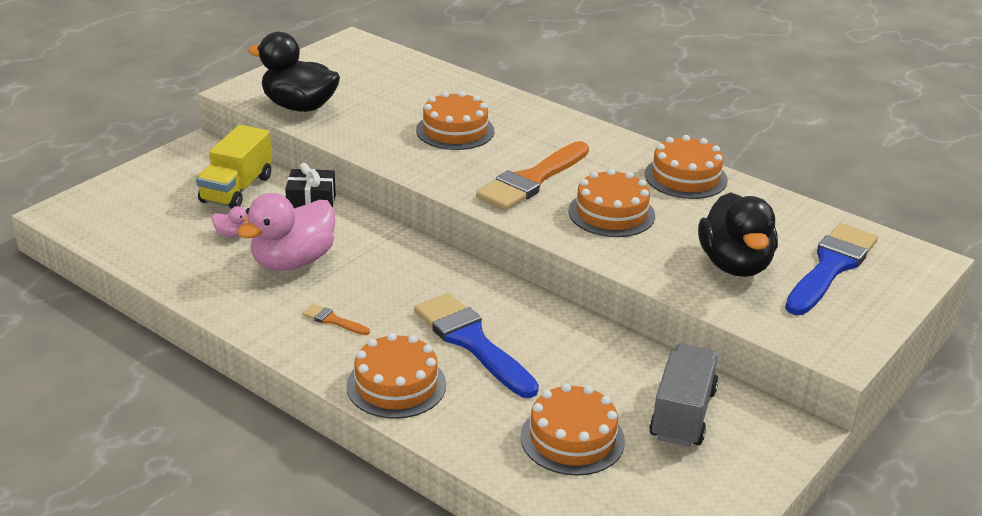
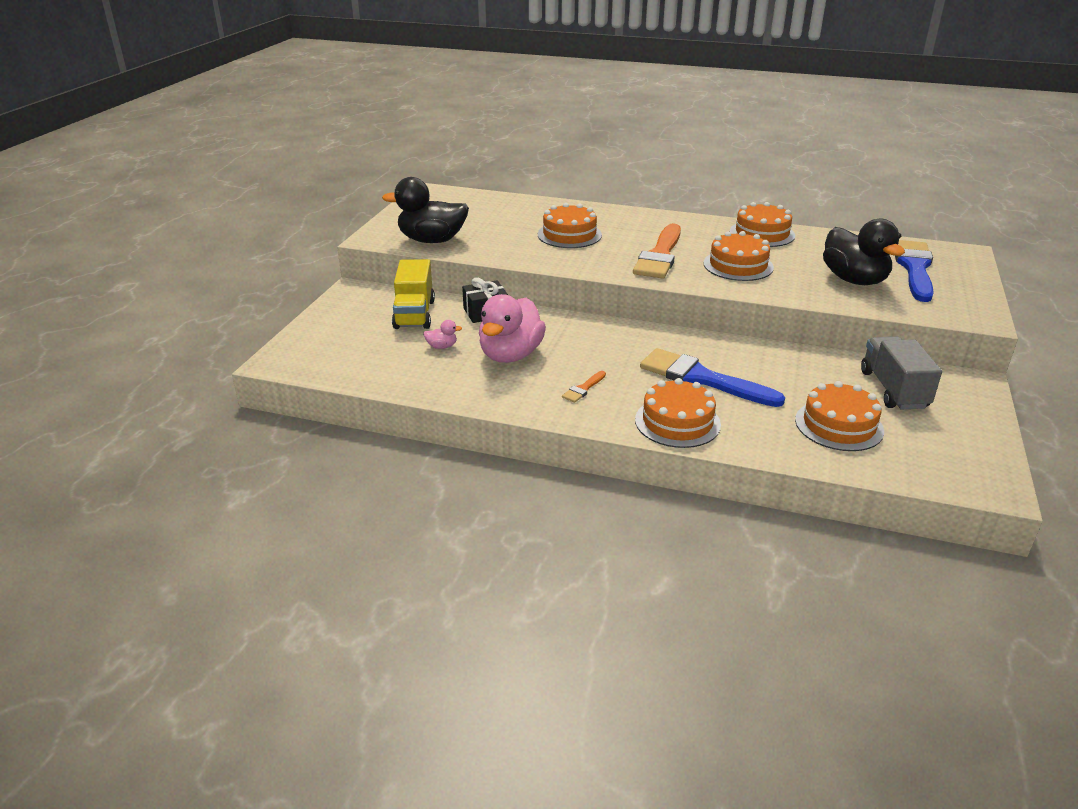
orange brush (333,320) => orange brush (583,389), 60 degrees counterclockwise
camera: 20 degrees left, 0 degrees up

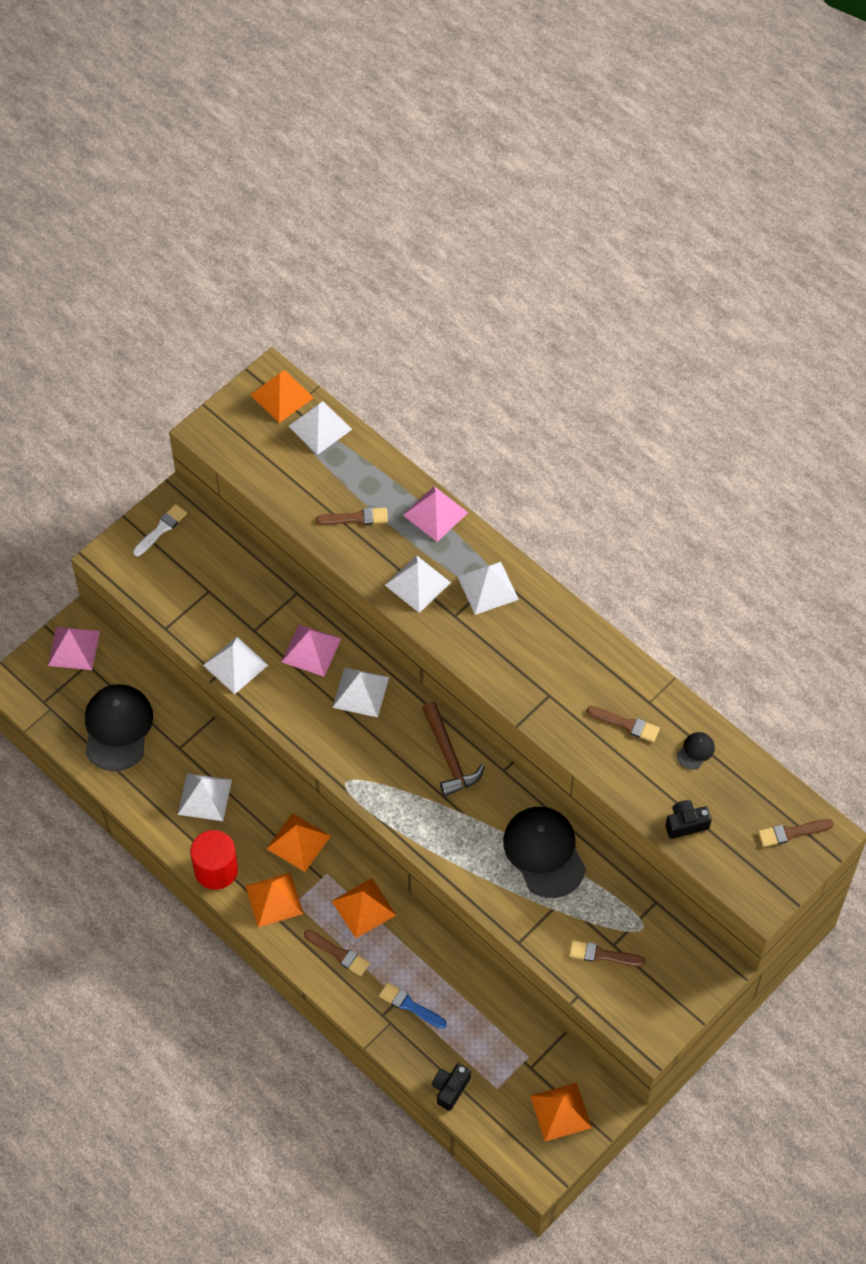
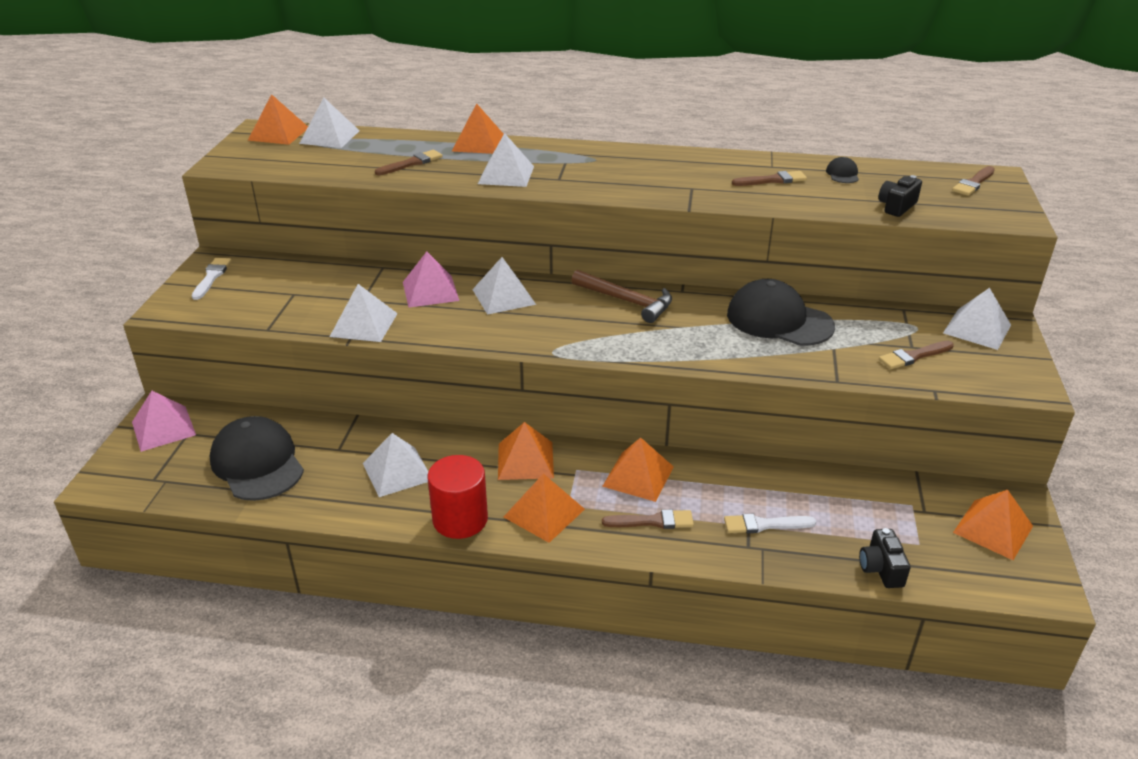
royal blue brush (410,1005) => white brush (764,525)
pink pyramid (435,513) => orange pyramid (478,143)
white pyramid (488,587) => white pyramid (977,329), moved
camera: 35 degrees left, 25 degrees down

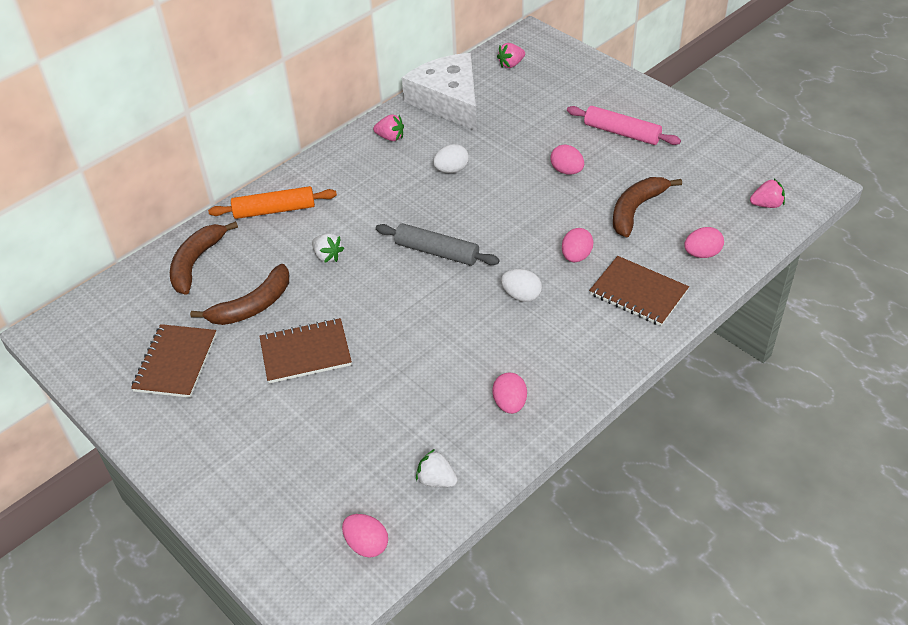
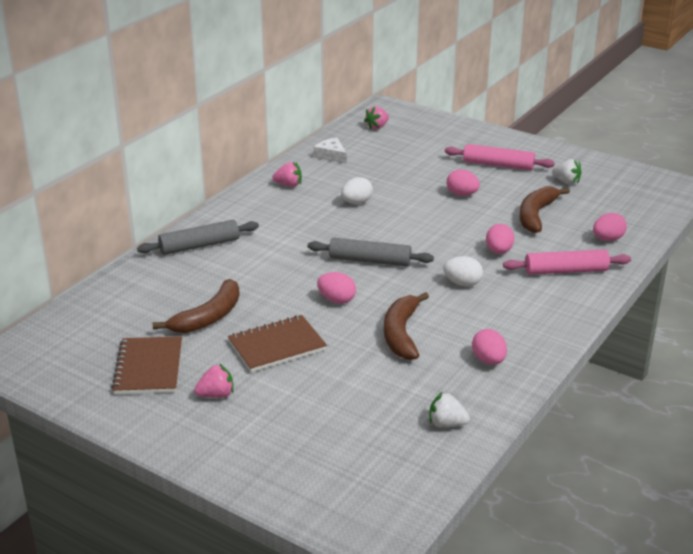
russet banana (196,263) => russet banana (401,334), moved
orange rolling pin (274,210) => grey rolling pin (199,245)
white strawberry (327,256) => white strawberry (566,181), moved
pink egg (366,544) => pink egg (336,300), moved
white cheese (448,101) => white cheese (331,155), x0.43
russet exercise book (638,293) => pink rolling pin (566,271)
pink strawberry (766,204) => pink strawberry (216,395), moved
camera: 15 degrees left, 15 degrees down

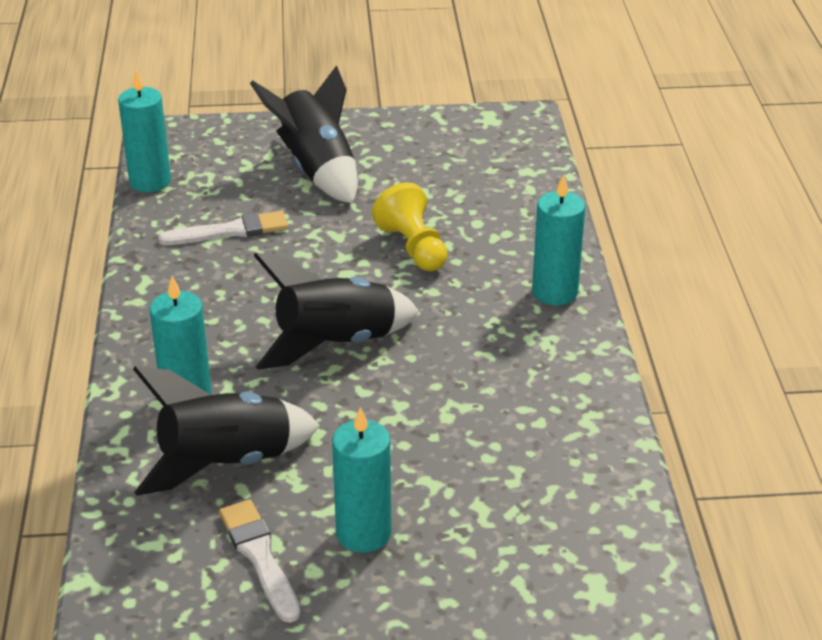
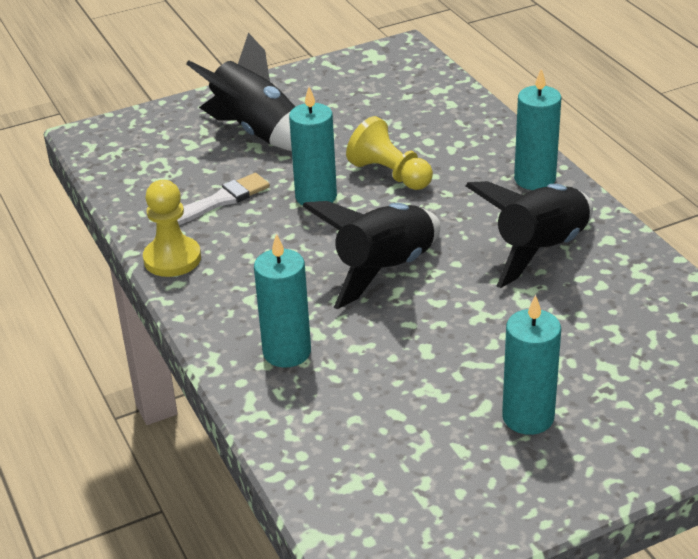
aqua wax candle (150,181) => aqua wax candle (316,197), moved
ebony toy rocket (226,463) => ebony toy rocket (540,250), moved
white brush (259,557) => nothing
nothing => bright yellow chess pawn (172,259)
camera: 20 degrees left, 0 degrees up

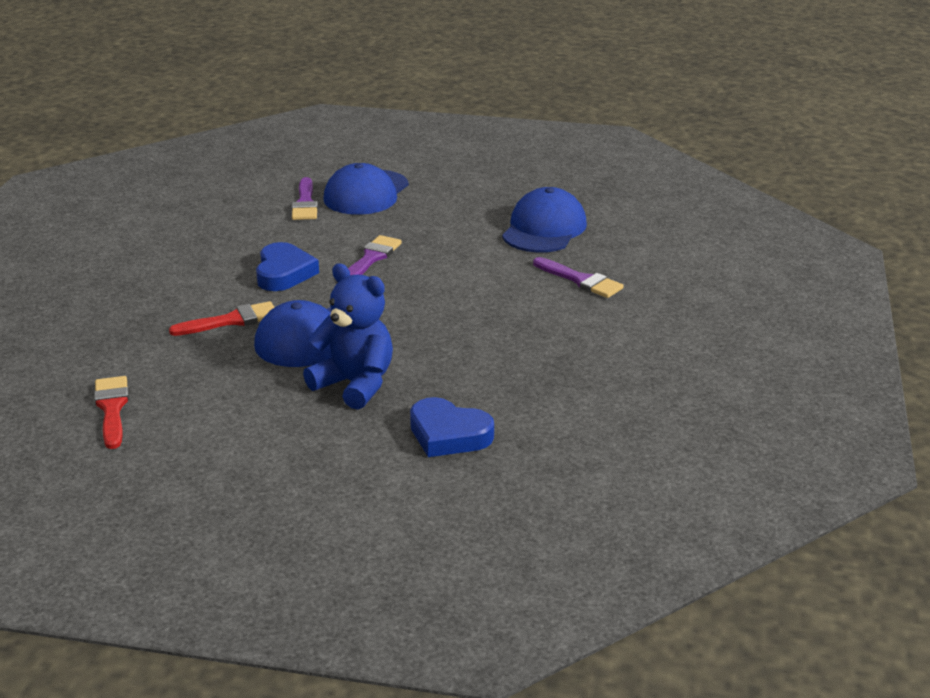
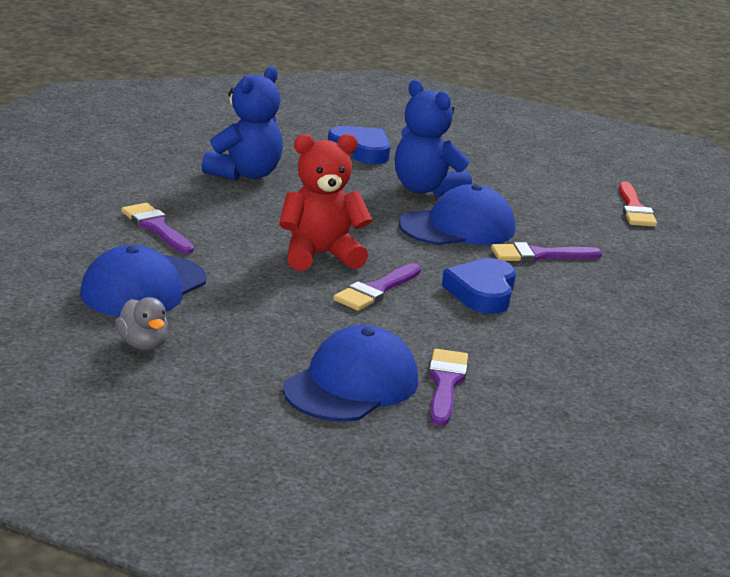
crimson brush (232,320) => purple brush (538,255)
nothing => grey rubber duck (143,344)
nothing => royal blue teddy (245,174)
nothing => crimson teddy (320,255)
camera: 170 degrees left, 5 degrees down

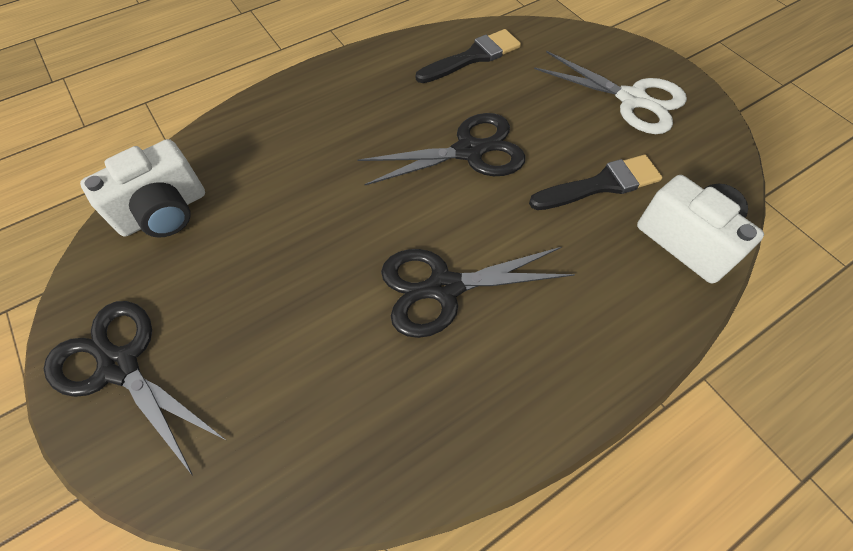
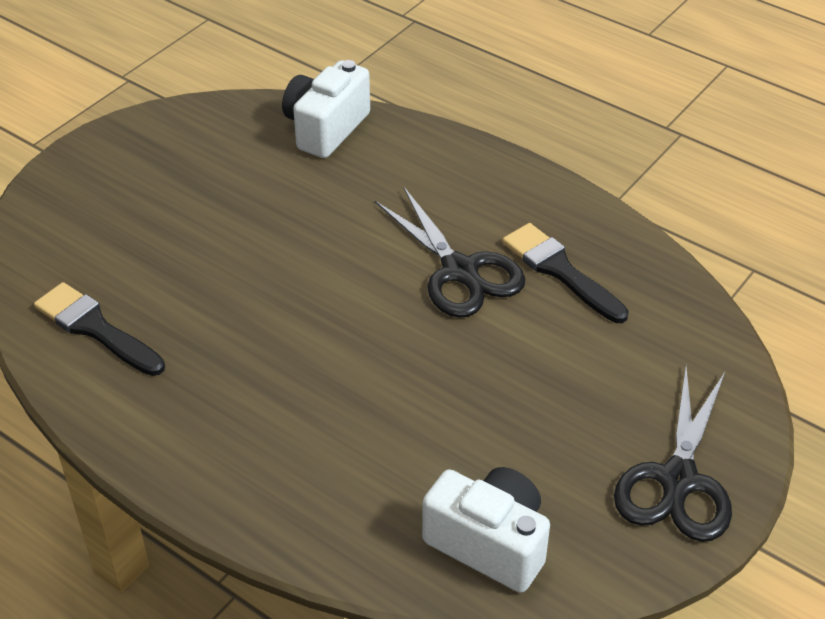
ebony scissors (468,151) => nothing
ebony brush (601,184) => ebony brush (560,271), moved
white scissors (631,99) => nothing
camera: 110 degrees left, 15 degrees down

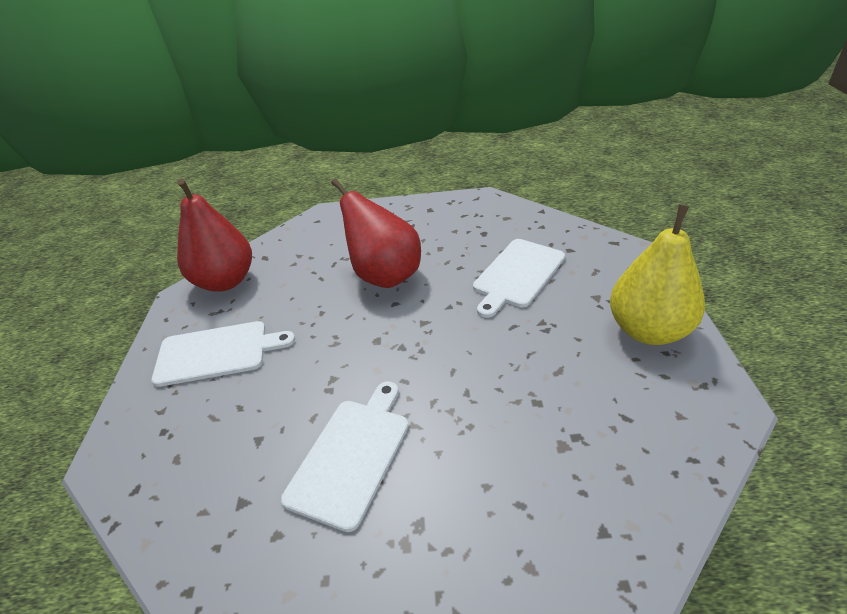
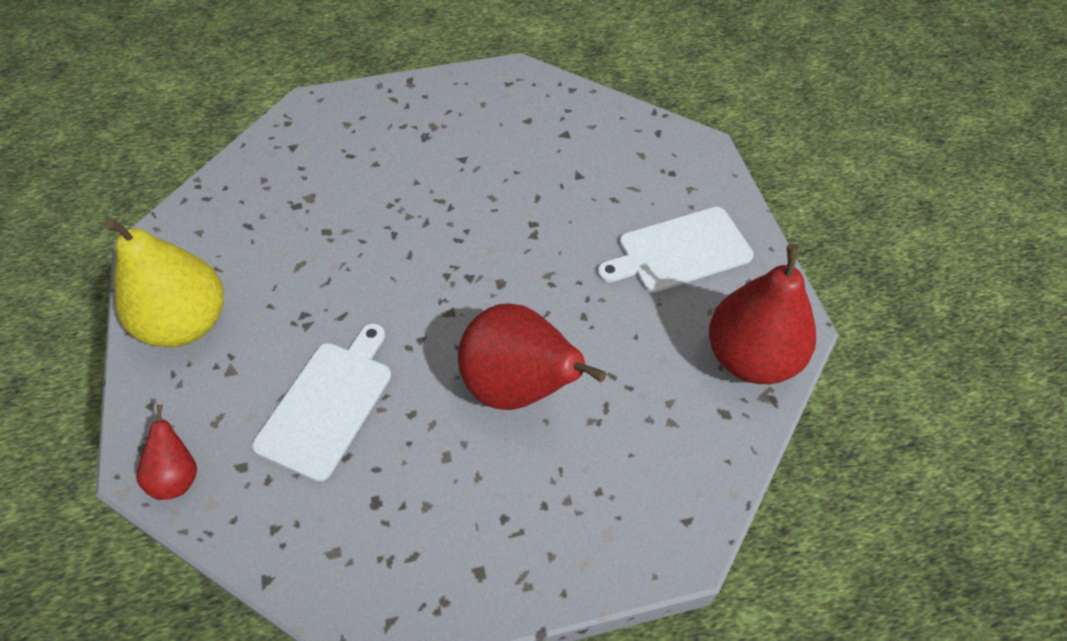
white cutting board (351,455) => nothing
nothing => crimson toy pear (177,476)
camera: 165 degrees right, 15 degrees up

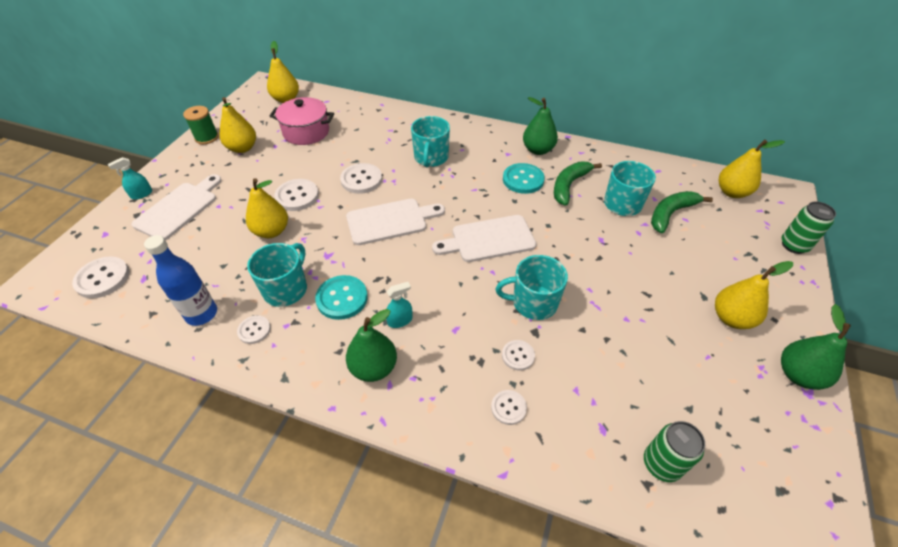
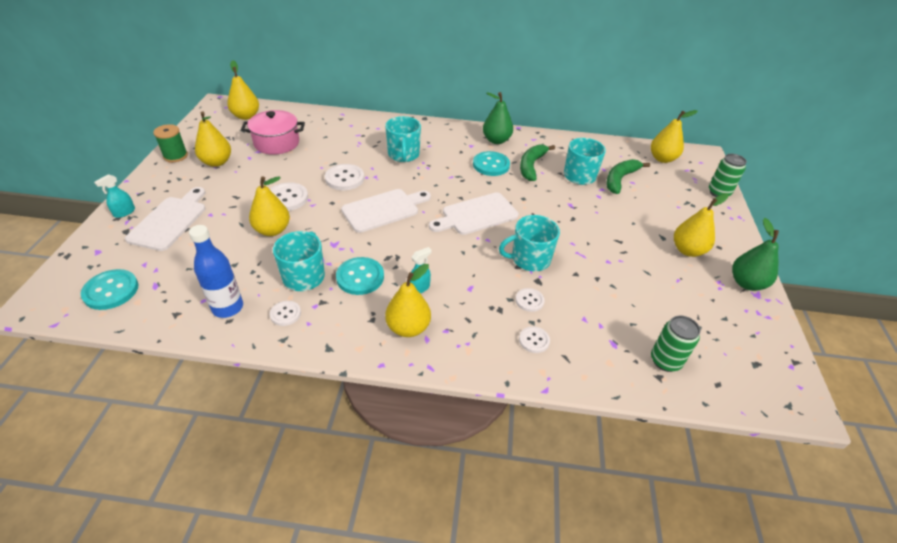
white button (103,278) => aqua button (111,291)
green toy pear (374,367) => bright yellow toy pear (408,327)
camera: 15 degrees left, 5 degrees down

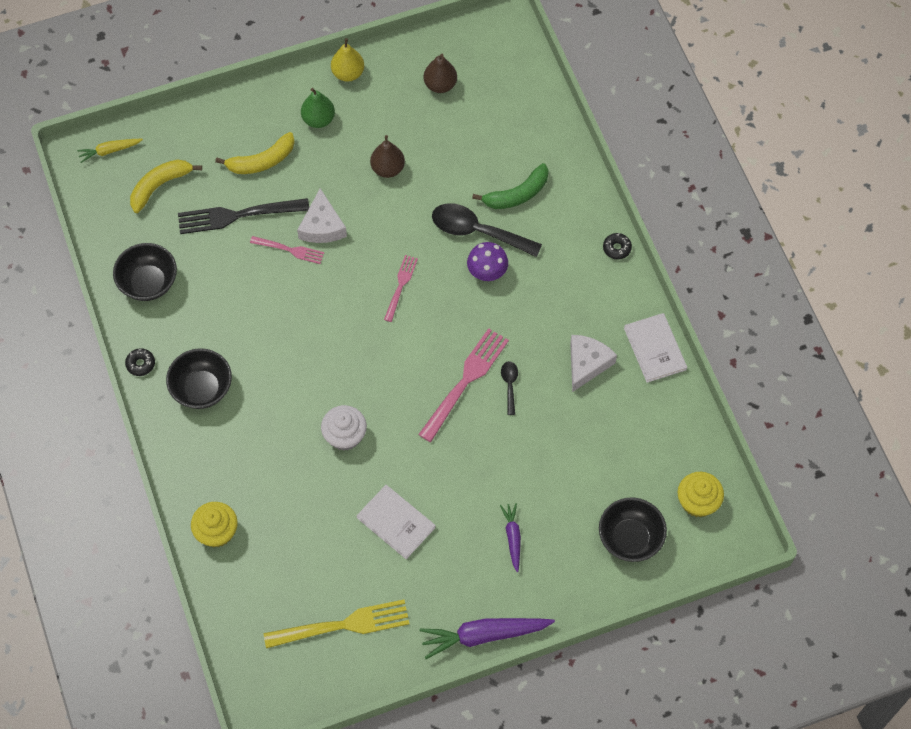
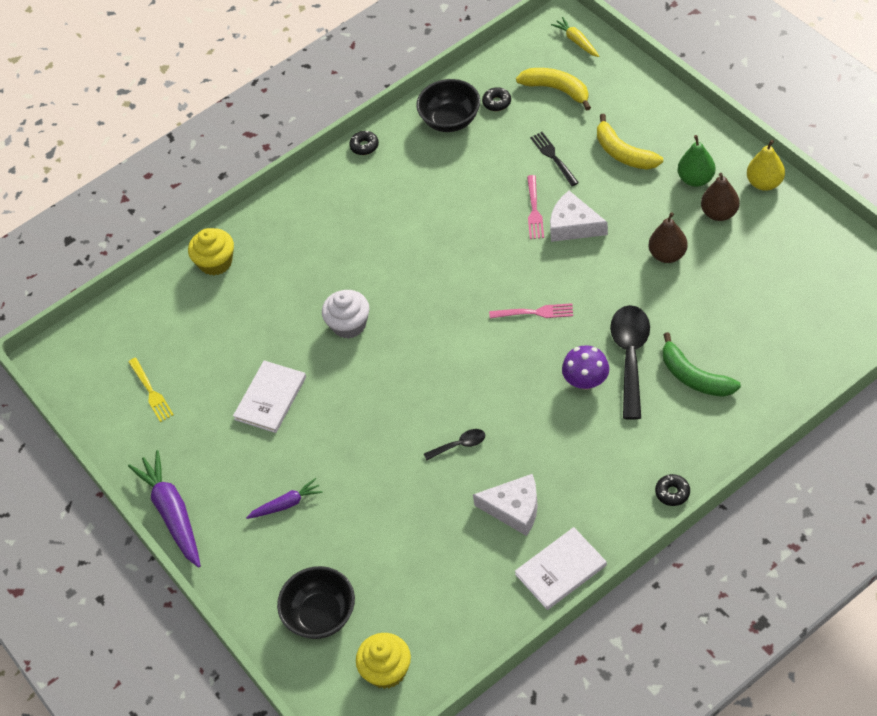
ebony serving bowl (202,388) => nothing
ebony table fork (237,215) => ebony table fork (553,157), x0.57
bright yellow table fork (343,625) => bright yellow table fork (151,392), x0.57
white cheese (322,226) => white cheese (573,225), 45 degrees clockwise
pink table fork (465,381) => nothing
russet toy pear (440,85) => russet toy pear (719,213), moved
nothing => ebony glazed donut (497,102)
camera: 80 degrees right, 10 degrees down

